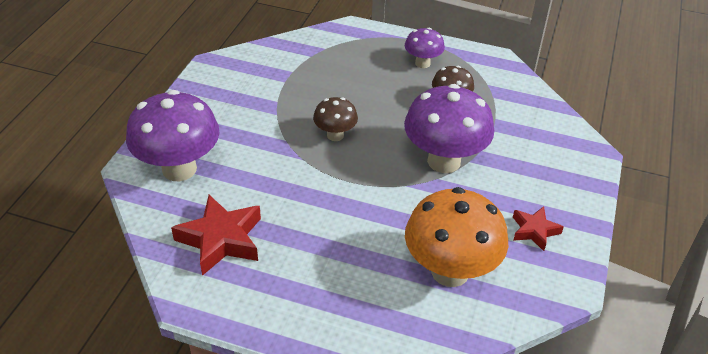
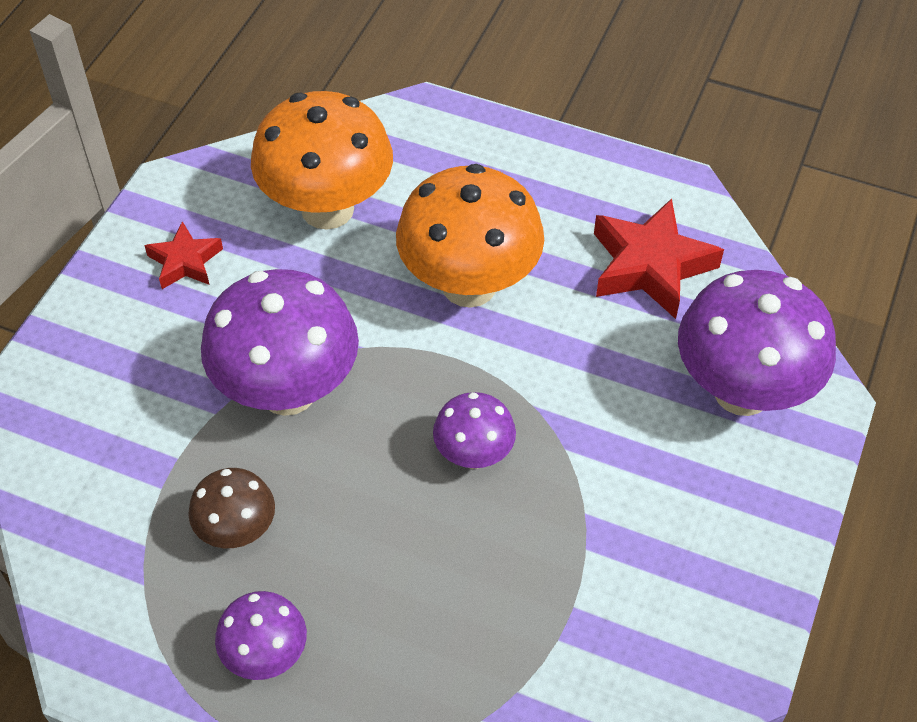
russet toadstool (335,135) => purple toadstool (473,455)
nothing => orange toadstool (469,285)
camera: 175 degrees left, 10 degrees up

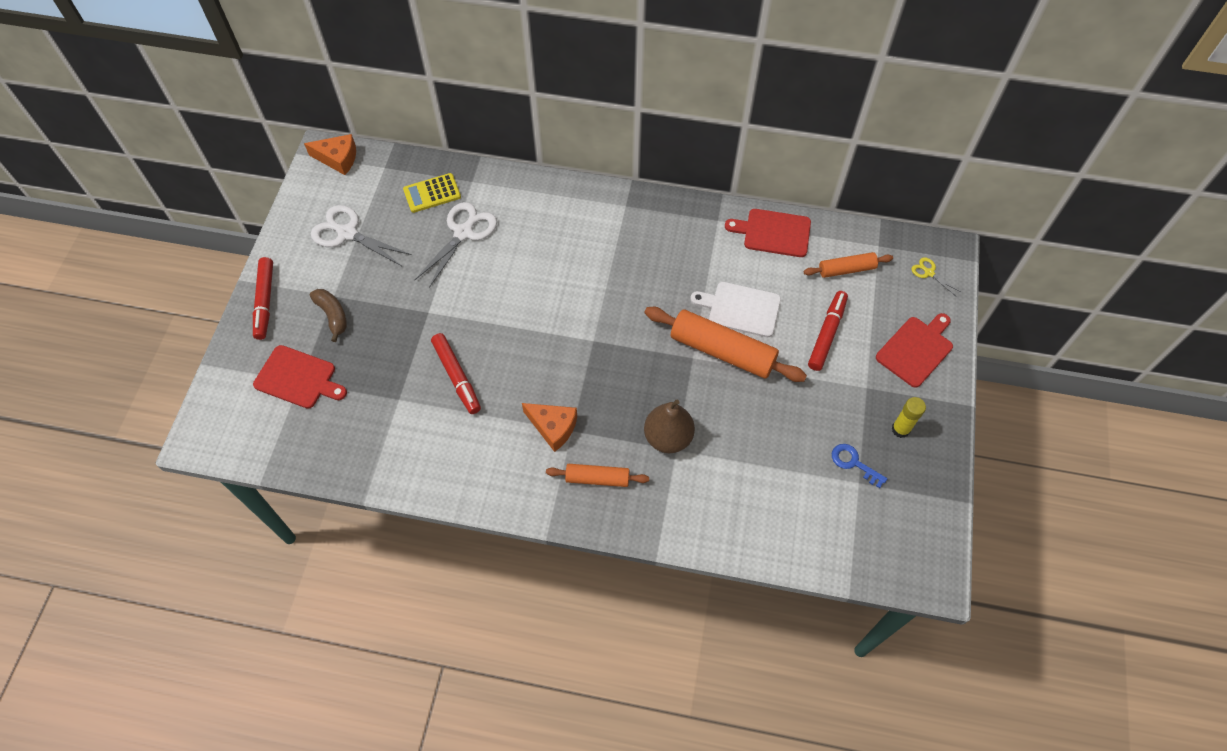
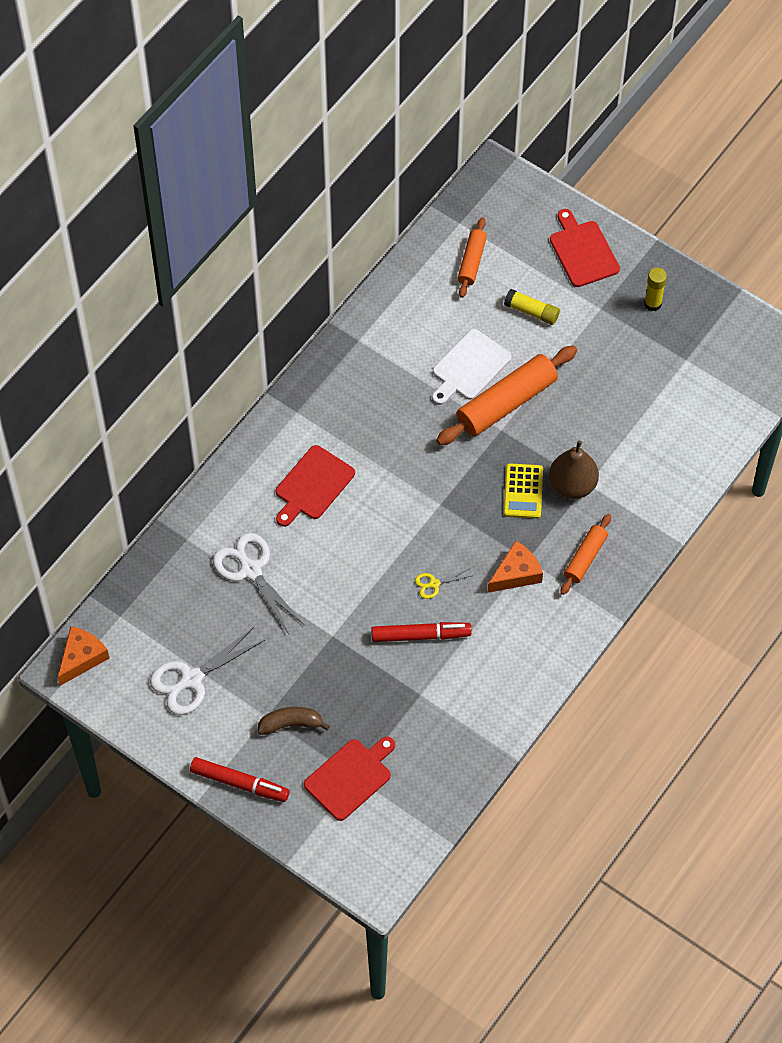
bright yellow adding machine (432,193) => bright yellow adding machine (523,491), moved
crimson cutting board (773,233) => crimson cutting board (313,485), moved
crimson marker pen (827,334) => bright yellow glue (531,311)
royal blue key (853,463) => nothing
bright yellow scissors (929,273) => bright yellow scissors (434,584), moved
camera: 65 degrees left, 0 degrees up

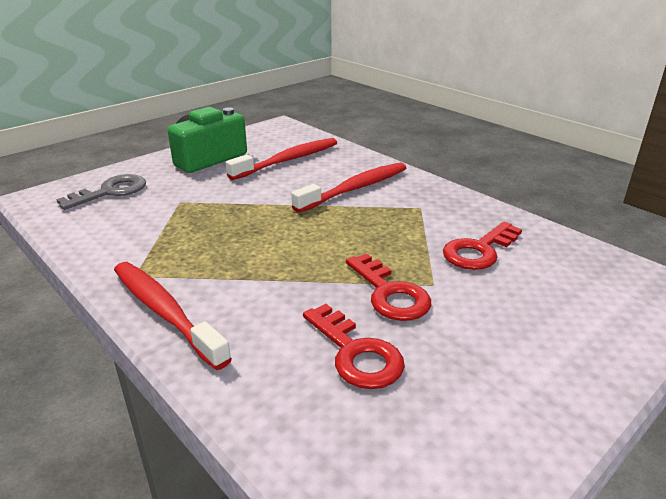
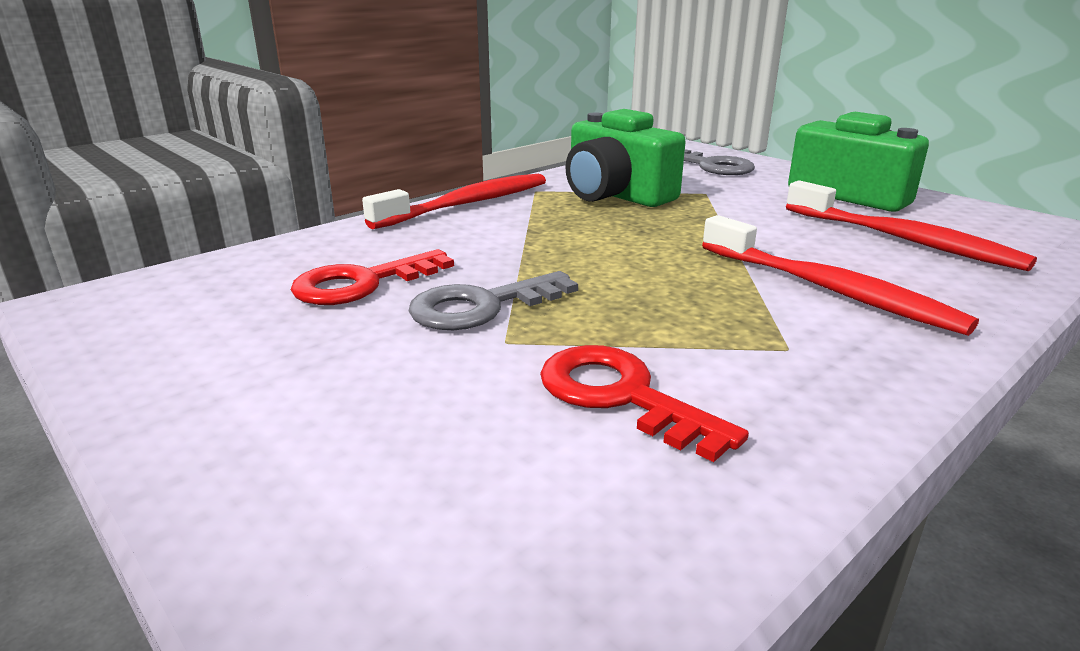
crimson key (390,293) => grey key (481,306)
nothing => green photo camera (615,195)
camera: 90 degrees right, 5 degrees down

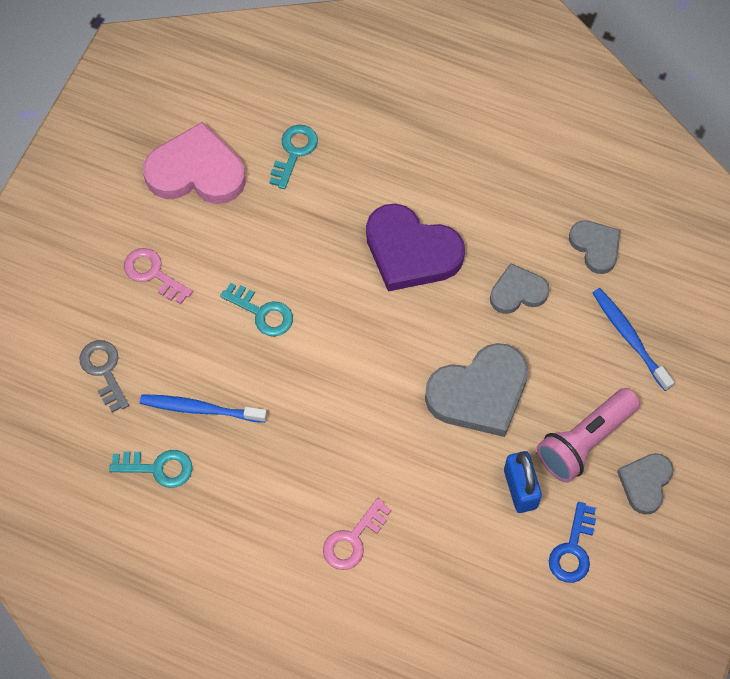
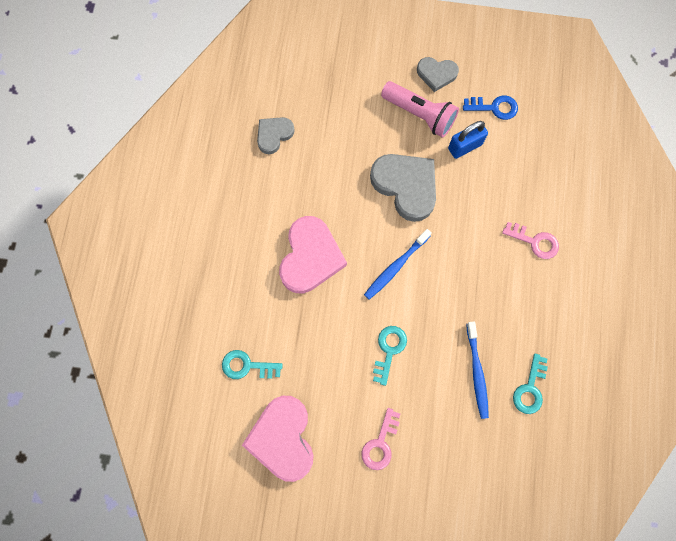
grey key (104,371) => nothing
aqua key (158,468) => aqua key (530,388), 150 degrees counterclockwise
purple heart (411,251) => pink heart (310,257)
grey heart (517,292) => nothing
royal blue tooth brush (630,338) => royal blue tooth brush (396,266), moved
camera: 105 degrees left, 10 degrees up

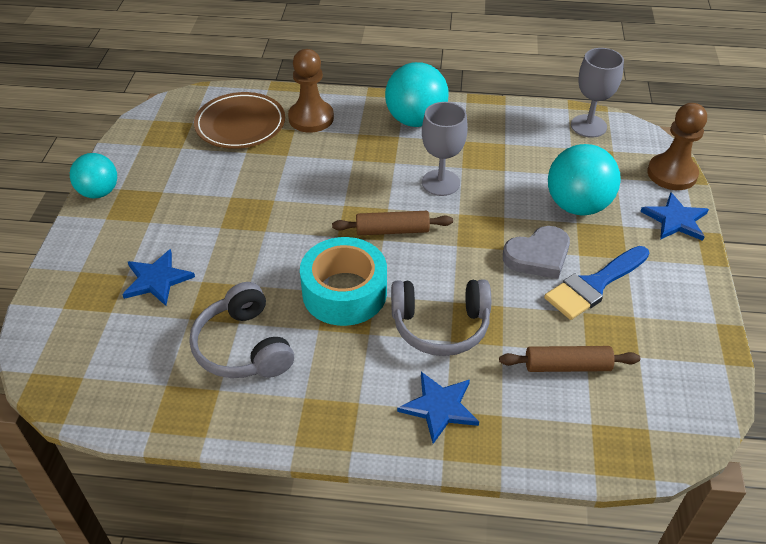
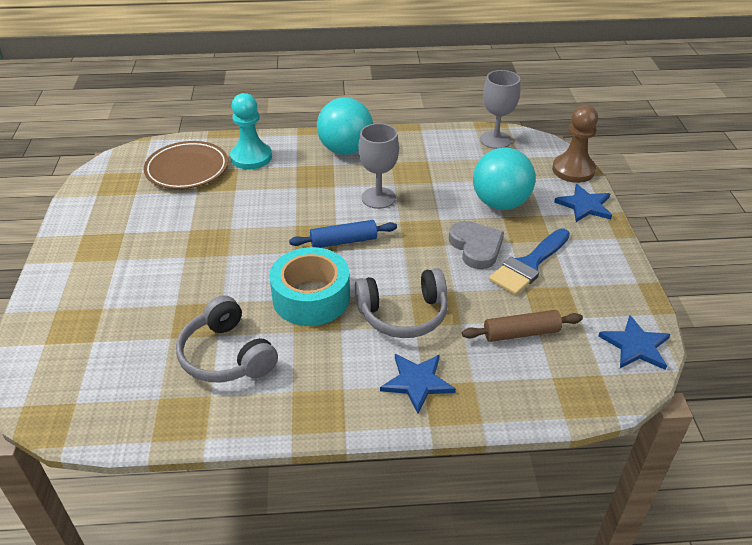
aqua ball (99,192) => nothing
royal blue star (157,279) => royal blue star (636,346), moved
russet chess pawn (311,118) => aqua chess pawn (251,157)
russet rolling pin (392,230) => royal blue rolling pin (343,241)
grey heart (538,256) => grey heart (476,247), 75 degrees counterclockwise
camera: 10 degrees left, 5 degrees down

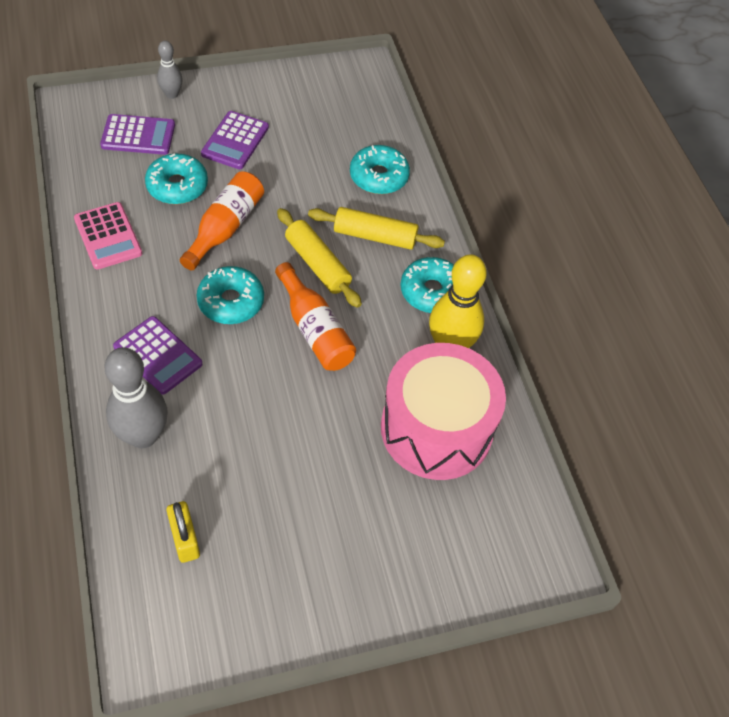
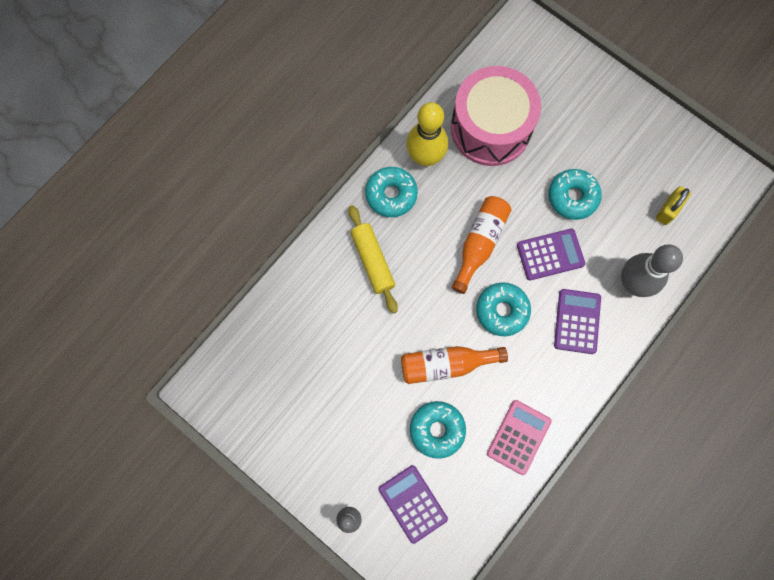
purple adding machine (235,141) => purple adding machine (550,254), moved
bright yellow rolling pin (317,264) => nothing
aqua glazed donut (378,176) => aqua glazed donut (572,197), moved
camera: 120 degrees left, 20 degrees up

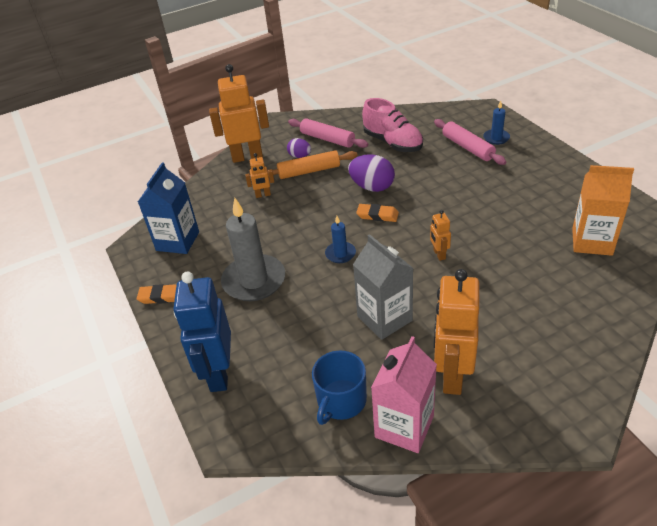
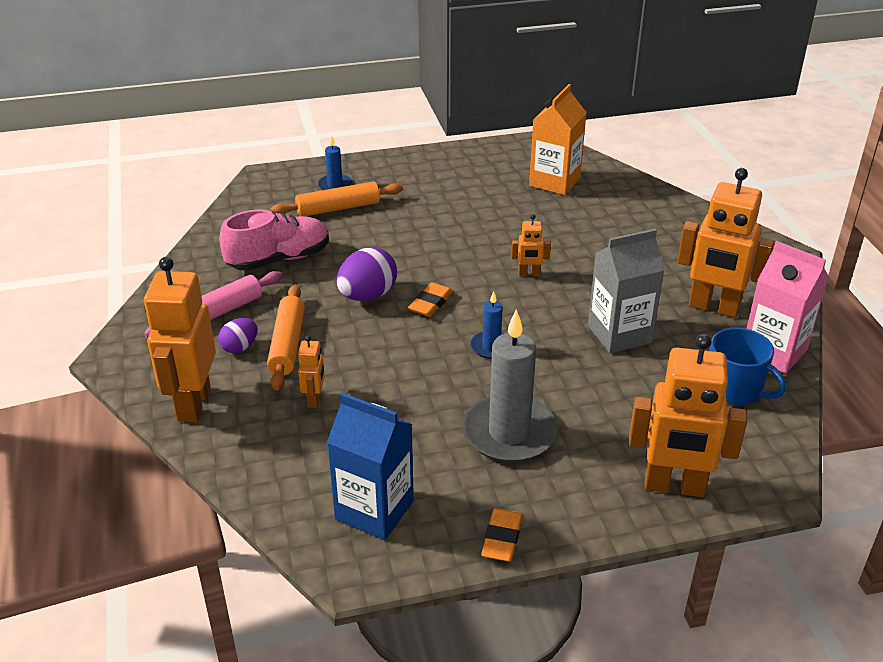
royal blue toy robot (218,374) => orange toy robot (674,486)
pink rolling pin (467,147) => orange rolling pin (338,208)
camera: 80 degrees left, 5 degrees down

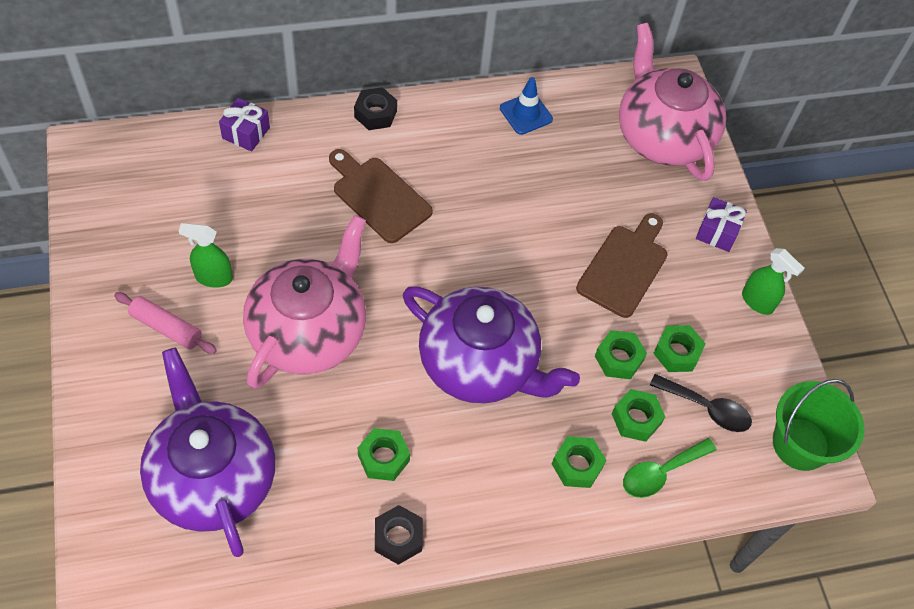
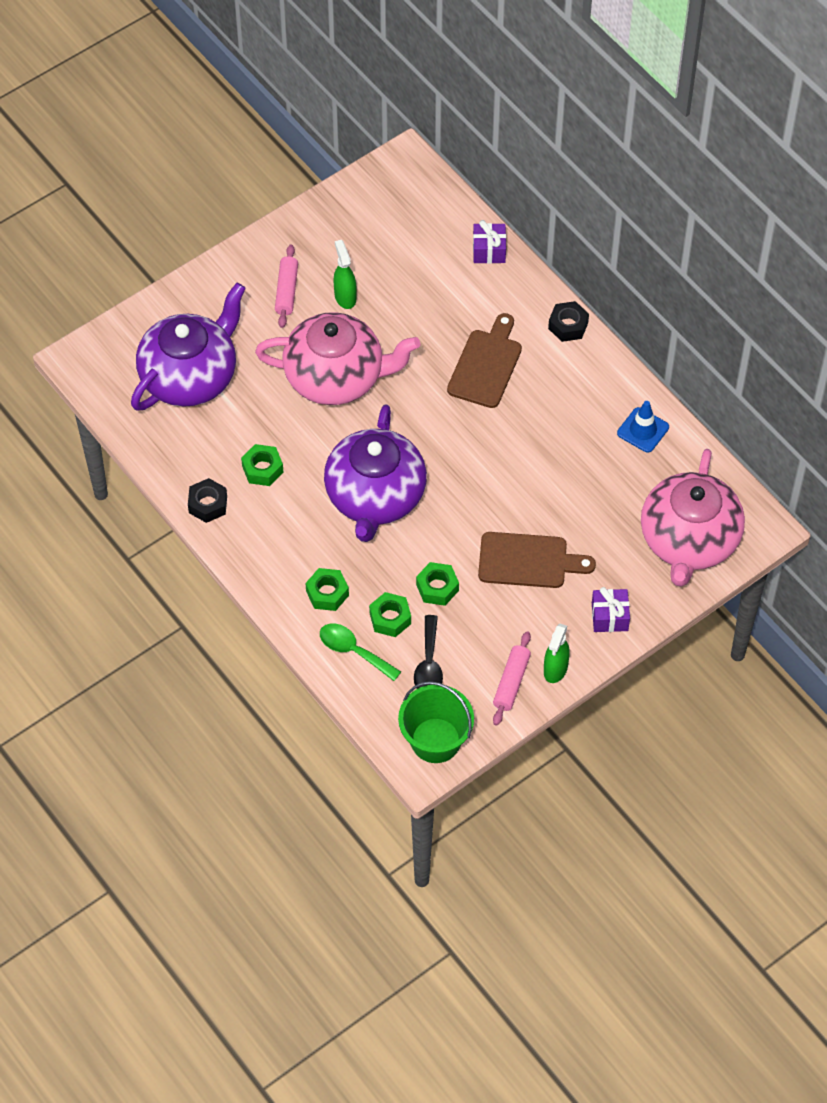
pink tea pot (662,136) => pink tea pot (689,541), 150 degrees clockwise
green hexagon nut (677,353) => nothing
nothing => pink rolling pin (511,682)
camera: 70 degrees right, 0 degrees up

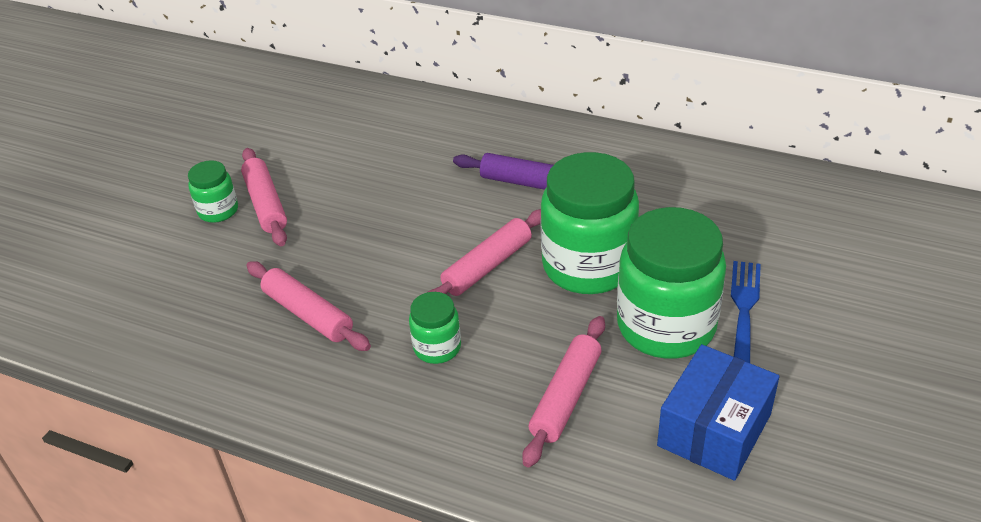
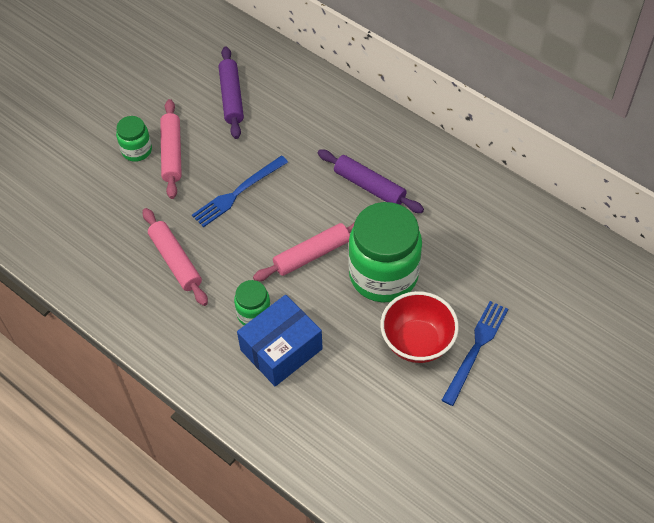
pink rolling pin (566,397) => nothing
green preserve jar (666,326) => crimson serving bowl (417,342)
royal blue box (714,430) => royal blue box (281,349), moved
nothing => royal blue table fork (238,193)
nothing => purple rolling pin (231,97)
camera: 15 degrees right, 15 degrees up

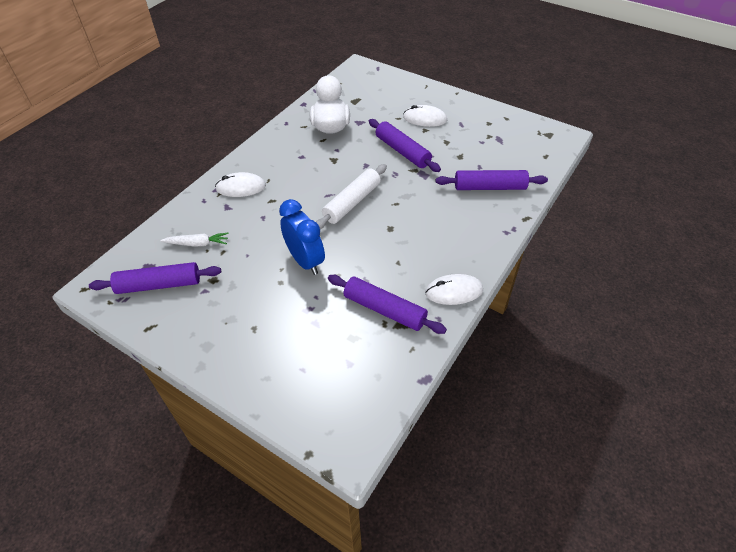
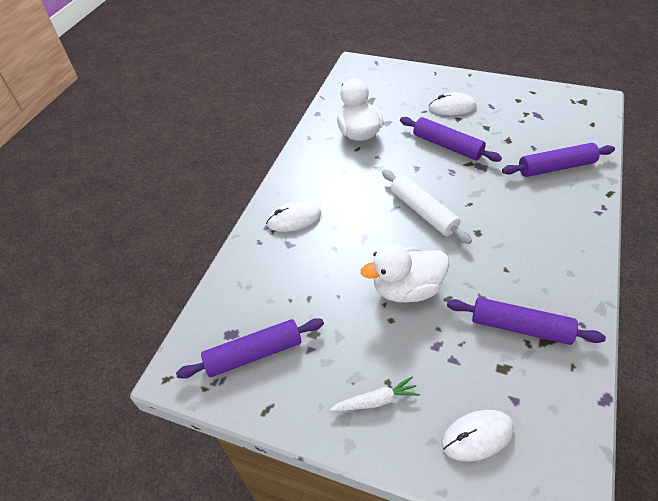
white root vegetable (197,243) => white root vegetable (376,401), moved
royal blue bedside clock (305,261) => white rubber duck (406,289)
white rolling pin (352,202) => white rolling pin (423,212), 60 degrees counterclockwise
white computer mouse (454,291) => white computer mouse (477,436), moved
camera: 10 degrees left, 0 degrees up

